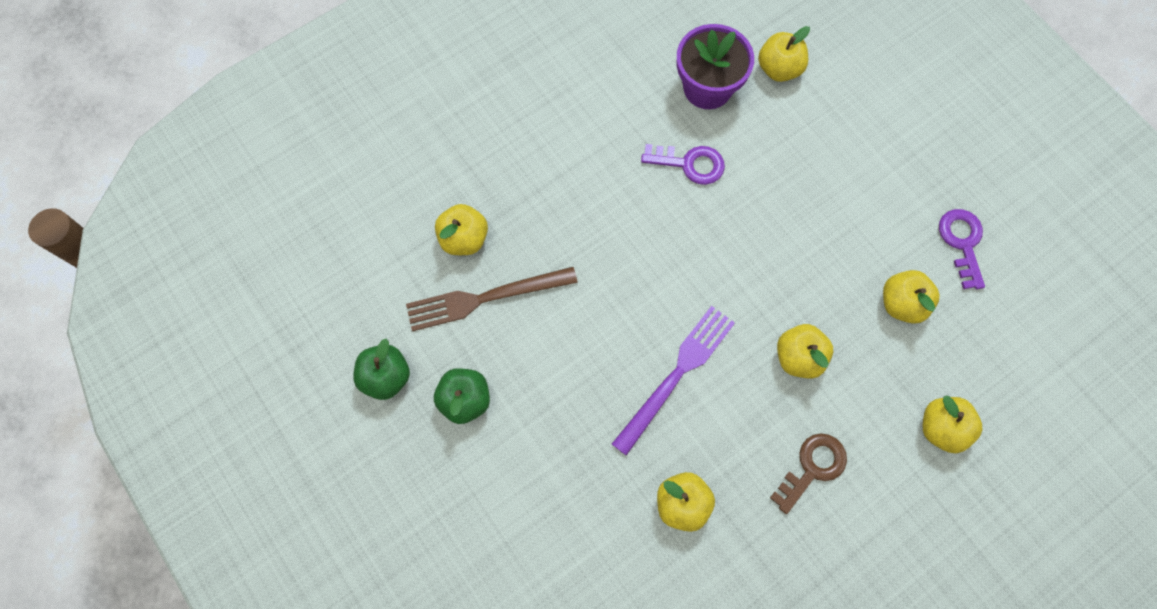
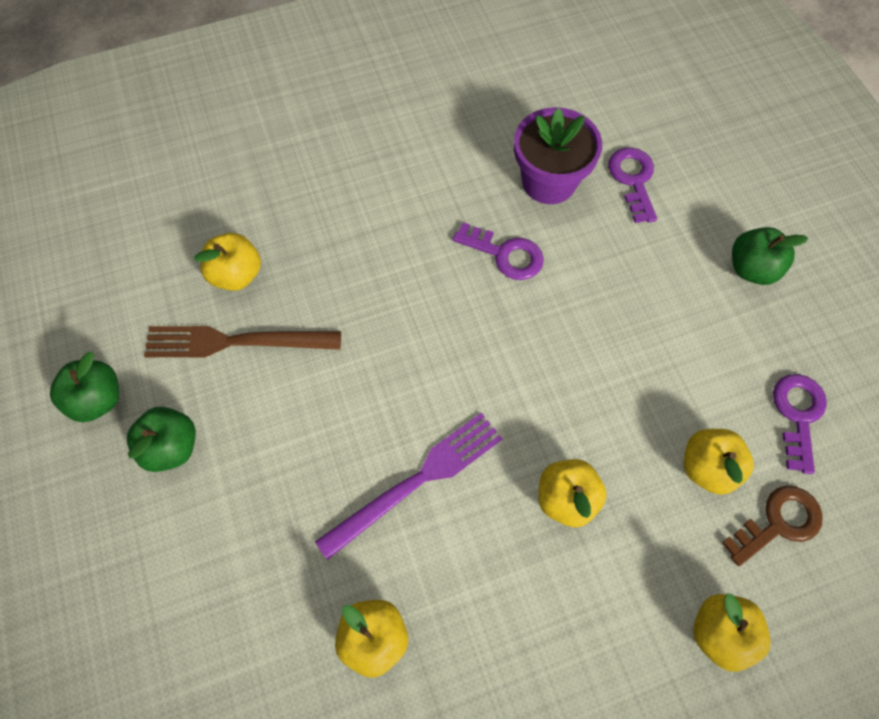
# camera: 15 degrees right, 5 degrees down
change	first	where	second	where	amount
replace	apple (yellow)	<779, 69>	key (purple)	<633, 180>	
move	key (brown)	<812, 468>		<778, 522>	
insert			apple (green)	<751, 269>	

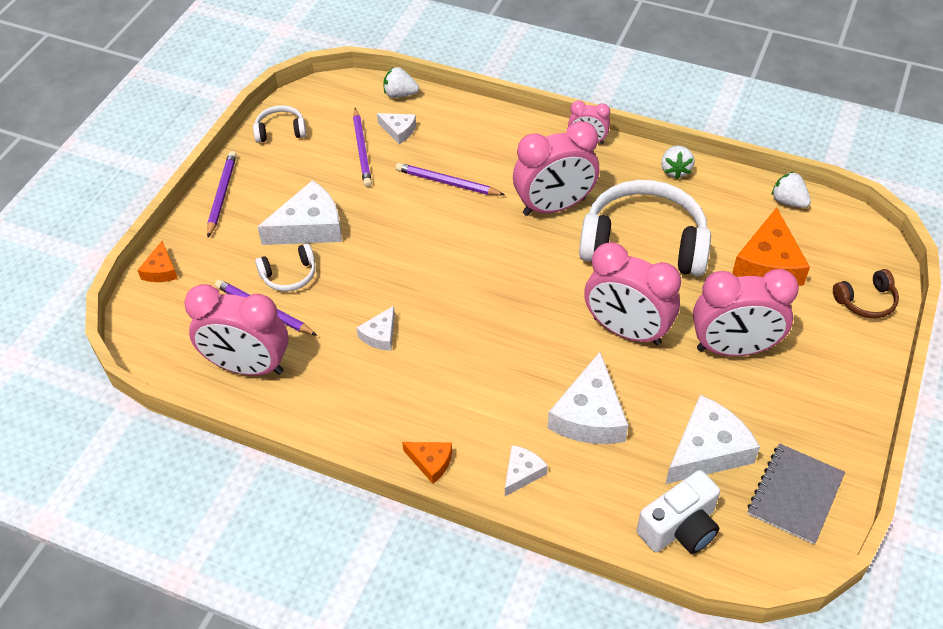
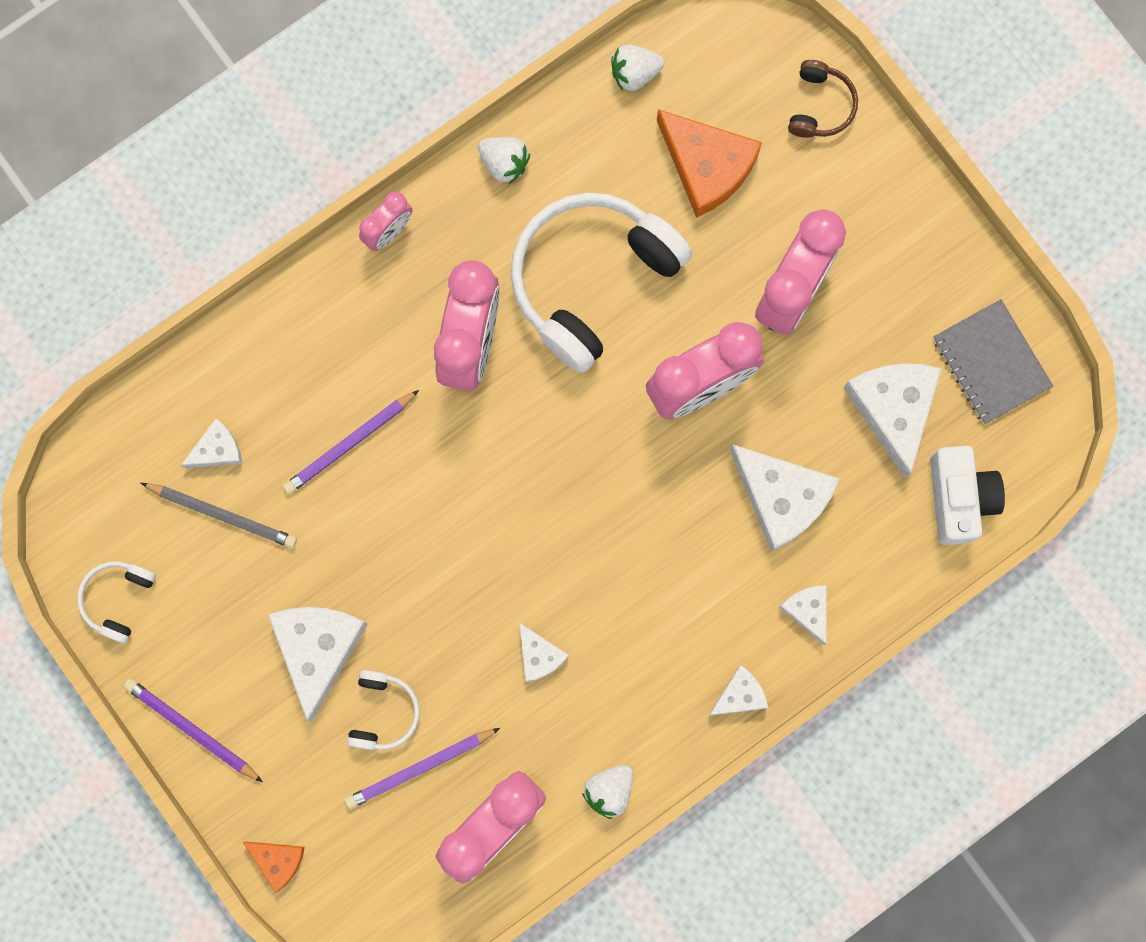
# camera: 60 degrees left, 30 degrees up
change	first	where	second	where	amount
recolor	pencil (purple)	<362, 150>	pencil (grey)	<222, 515>	
move	strawberry (white)	<400, 94>		<609, 790>	
recolor	cheese (orange)	<431, 462>	cheese (white)	<739, 695>	

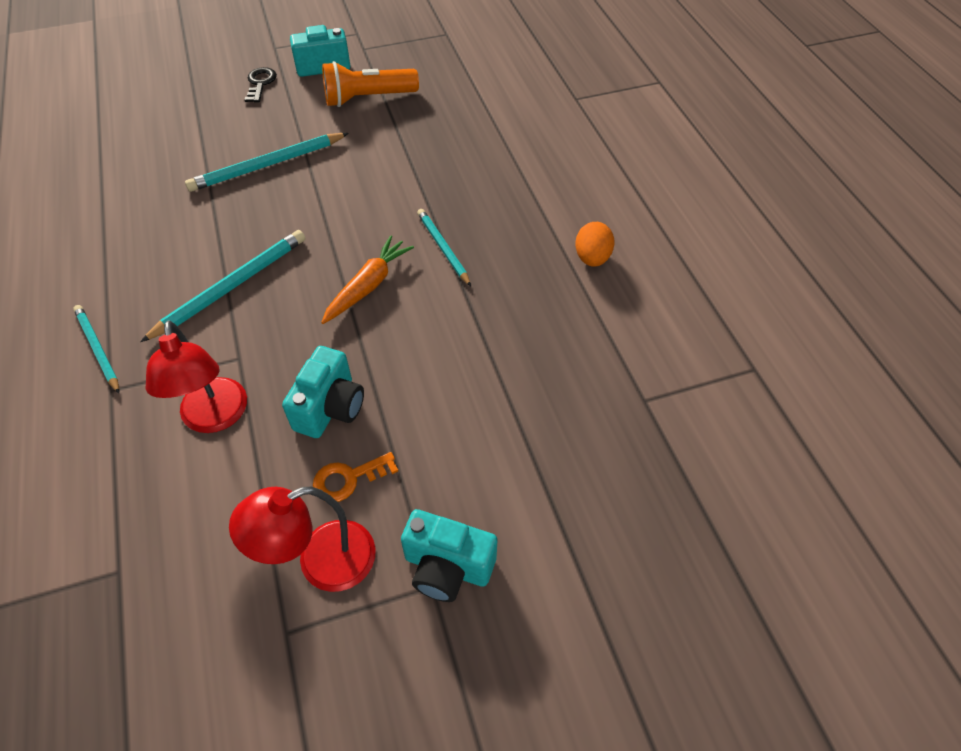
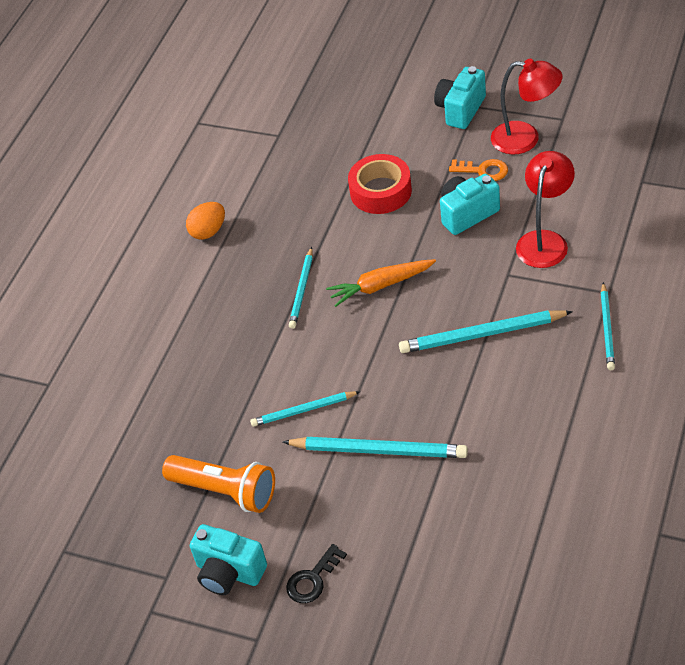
# camera: 135 degrees left, 5 degrees down
change	first	where	second	where	amount
rotate	camera (turquoise)	<447, 567>		<460, 110>	120 degrees counterclockwise
insert			pencil (turquoise)	<303, 410>	
insert			tape (red)	<381, 191>	

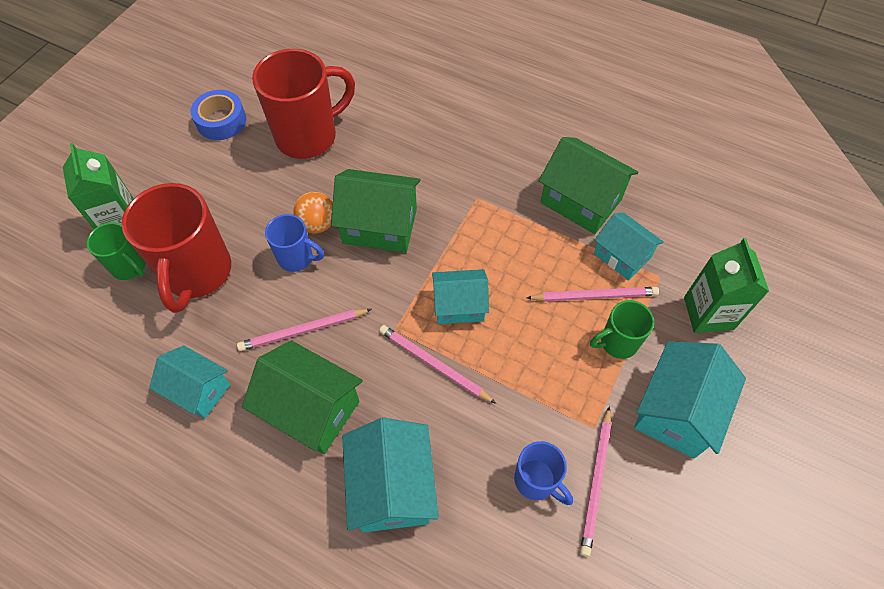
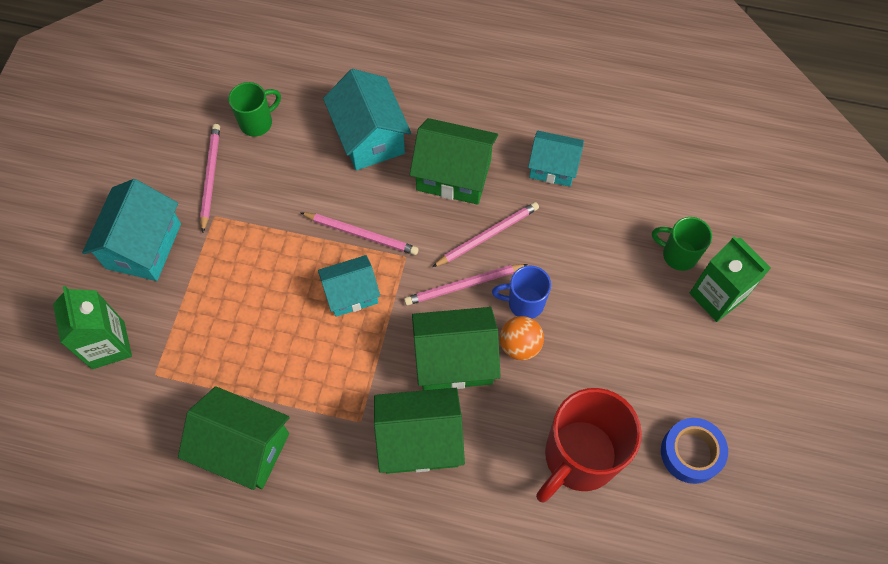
# camera: 165 degrees right, 5 degrees up
change	first	where	second	where	amount
delete	mug (red)	<197, 273>			
delete	mug (blue)	<536, 481>			
move	pencil (pink)	<594, 296>		<463, 285>	
move	mug (green)	<617, 343>		<257, 122>	
delete	house (turquoise)	<622, 255>			
insert			house (green)	<420, 440>	

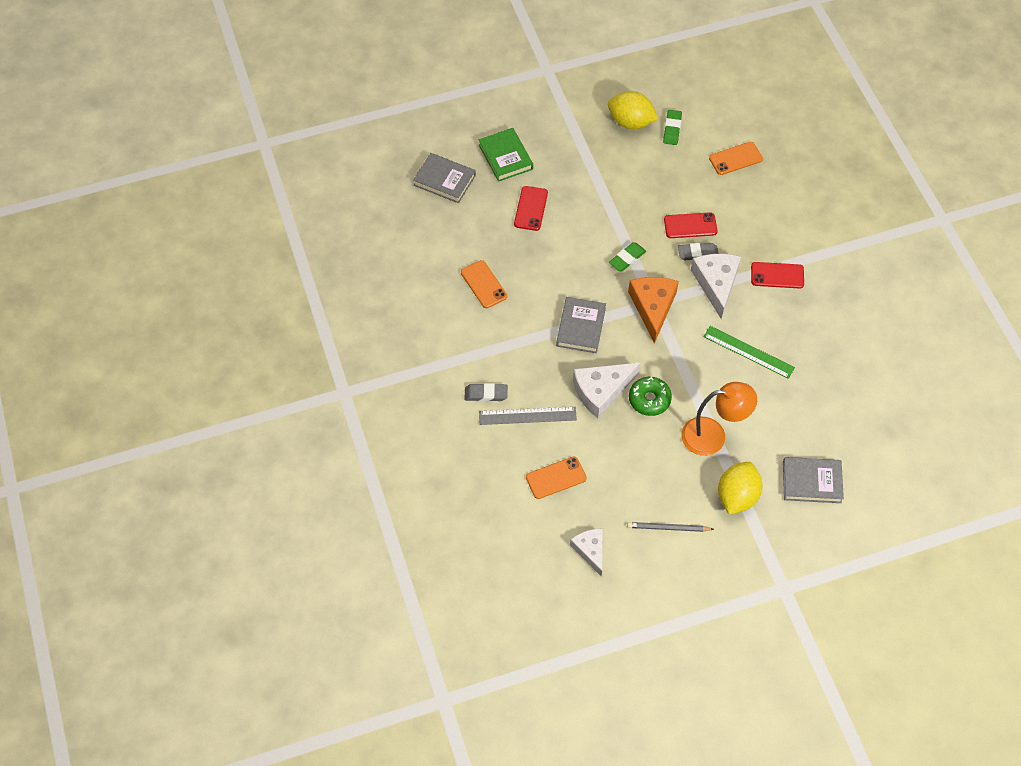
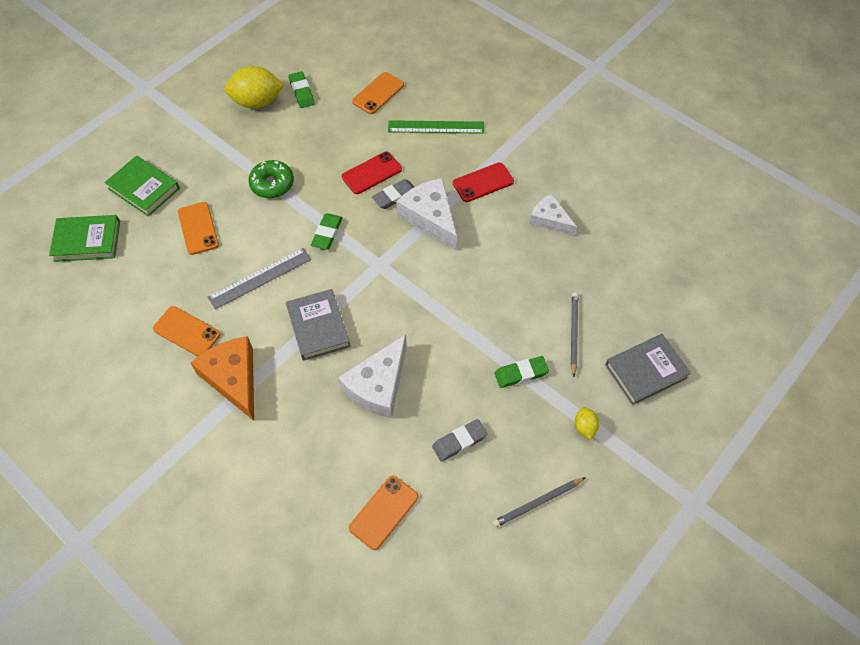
# camera: 30 degrees left, 0 degrees up
change	first	where	second	where	amount
recolor	book (grey)	<444, 180>	book (green)	<87, 241>	
move	eraser (grey)	<486, 394>		<459, 441>	
move	ruler (grey)	<527, 416>		<260, 278>	
recolor	phone (red)	<530, 208>	phone (orange)	<198, 228>	
move	cheese (white)	<590, 550>		<550, 220>	
move	cheese (orange)	<652, 307>		<233, 378>	
move	donut (green)	<649, 399>		<272, 184>	
replace	lamp (orange)	<713, 435>	eraser (green)	<521, 373>	
move	ruler (green)	<748, 352>		<436, 127>	
resize	lemon (yellow)	<737, 496>		<584, 427>	x0.47
insert			pencil (grey)	<573, 333>	

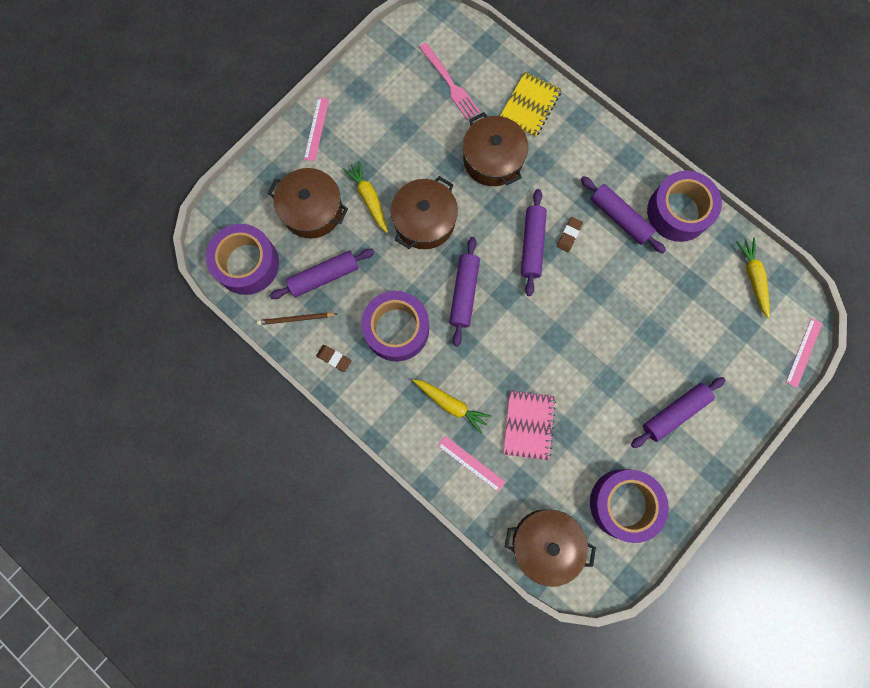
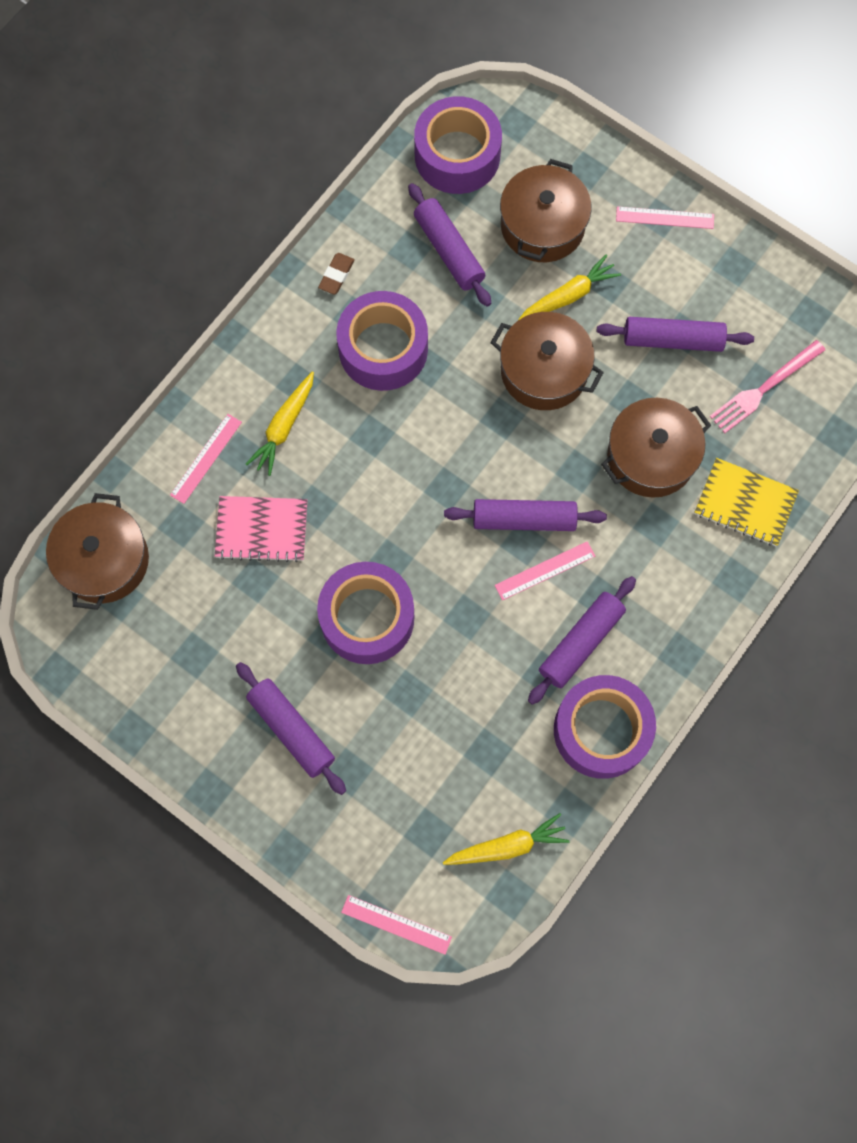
# camera: 85 degrees right, 5 degrees down
change	first	where	second	where	amount
delete	pencil (brown)	<296, 319>			
move	rolling pin (purple)	<464, 293>		<672, 340>	
replace	eraser (brown)	<569, 235>	ruler (pink)	<545, 570>	
move	tape (purple)	<623, 503>		<367, 618>	

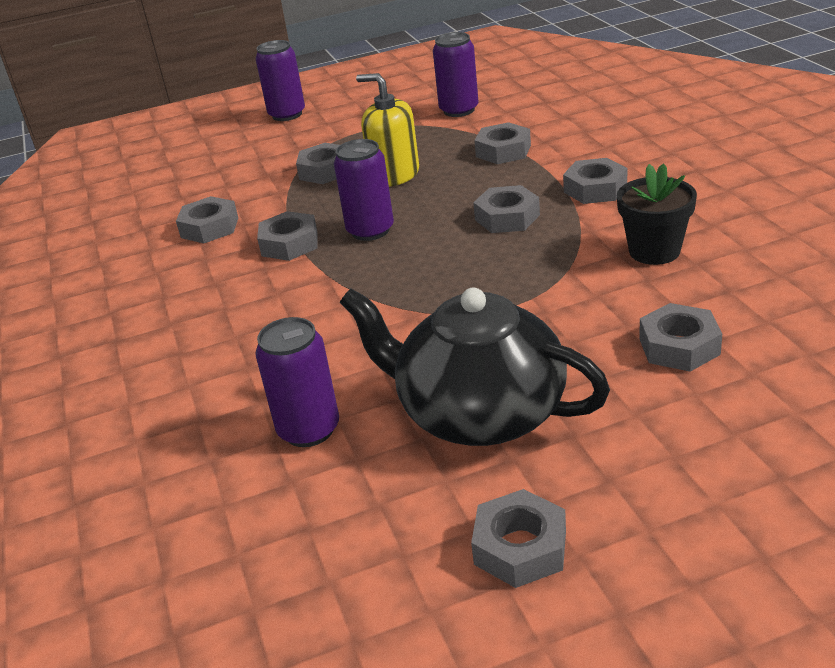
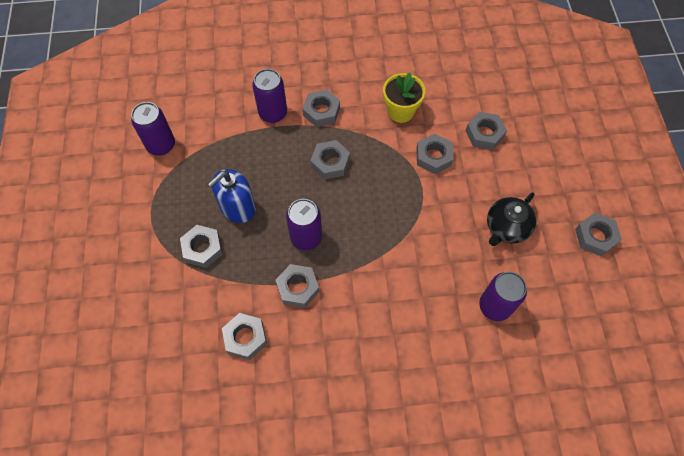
# camera: 80 degrees left, 30 degrees up
change	first	where	second	where	amount
move	can (purple)	<287, 114>		<273, 113>	
resize	teapot (black)	<479, 413>		<506, 227>	x0.58
recolor	soap dispenser (yellow)	<394, 175>	soap dispenser (blue)	<237, 207>	
move	nut (grey)	<503, 151>		<433, 157>	
recolor	flower pot (black)	<654, 251>	flower pot (yellow)	<400, 111>	

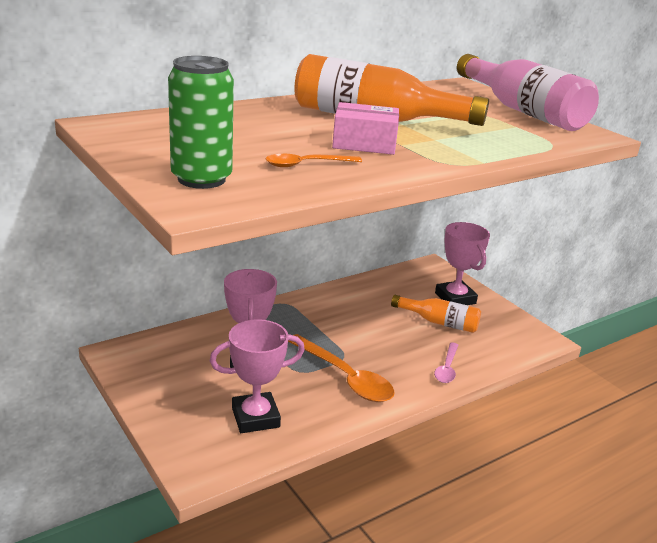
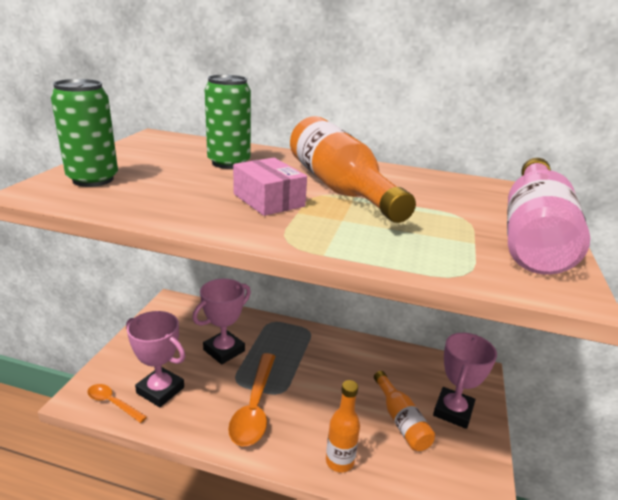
# camera: 50 degrees right, 0 degrees up
change	first	where	second	where	amount
move	spoon (orange)	<306, 164>		<113, 403>	
replace	spoon (pink)	<447, 368>	bottle (orange)	<339, 461>	
insert			can (green)	<229, 163>	

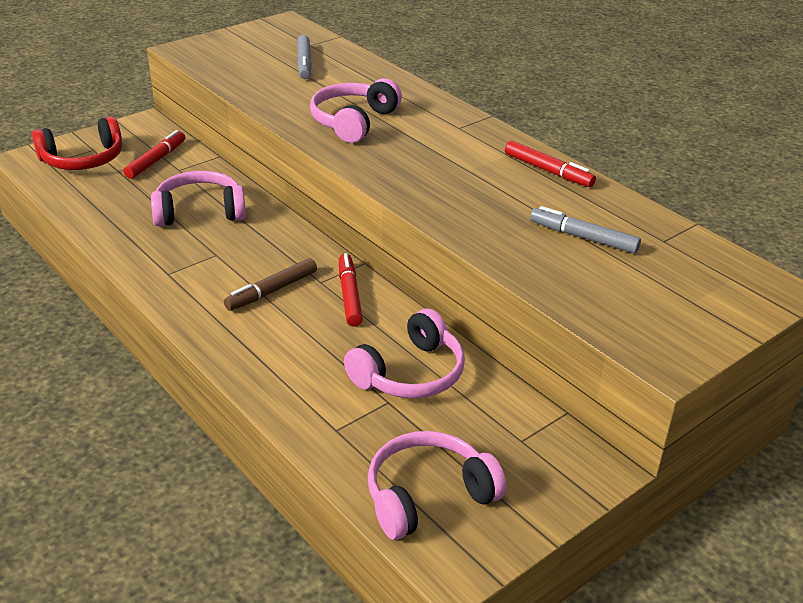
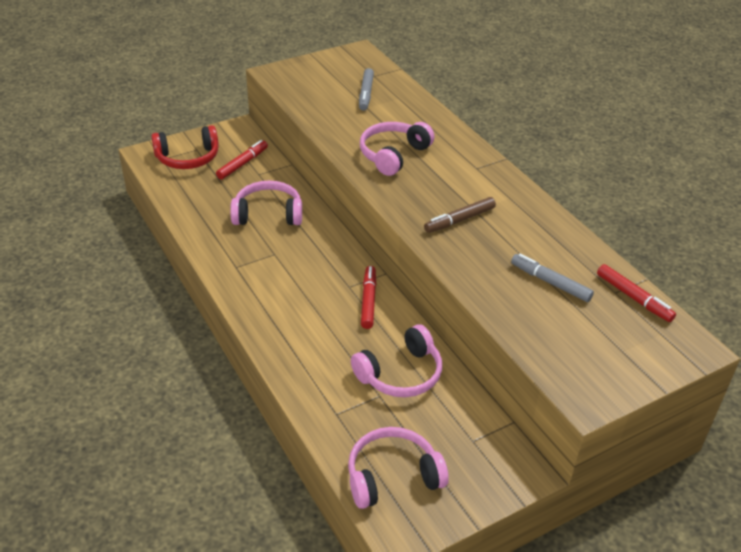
# camera: 10 degrees right, 5 degrees up
change	first	where	second	where	amount
move	marker (brown)	<272, 291>		<459, 220>	
move	marker (red)	<548, 171>		<633, 298>	

